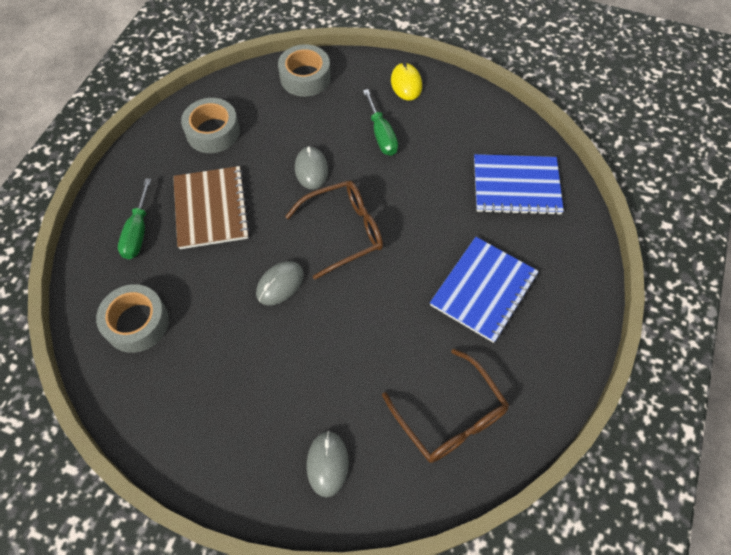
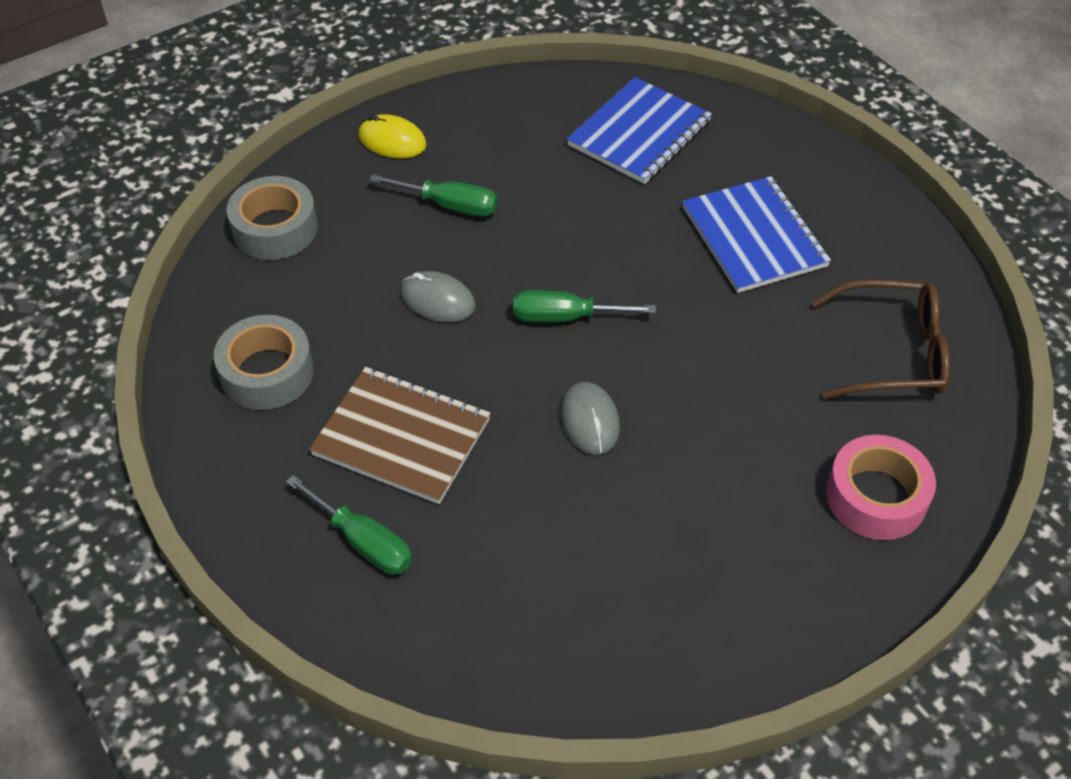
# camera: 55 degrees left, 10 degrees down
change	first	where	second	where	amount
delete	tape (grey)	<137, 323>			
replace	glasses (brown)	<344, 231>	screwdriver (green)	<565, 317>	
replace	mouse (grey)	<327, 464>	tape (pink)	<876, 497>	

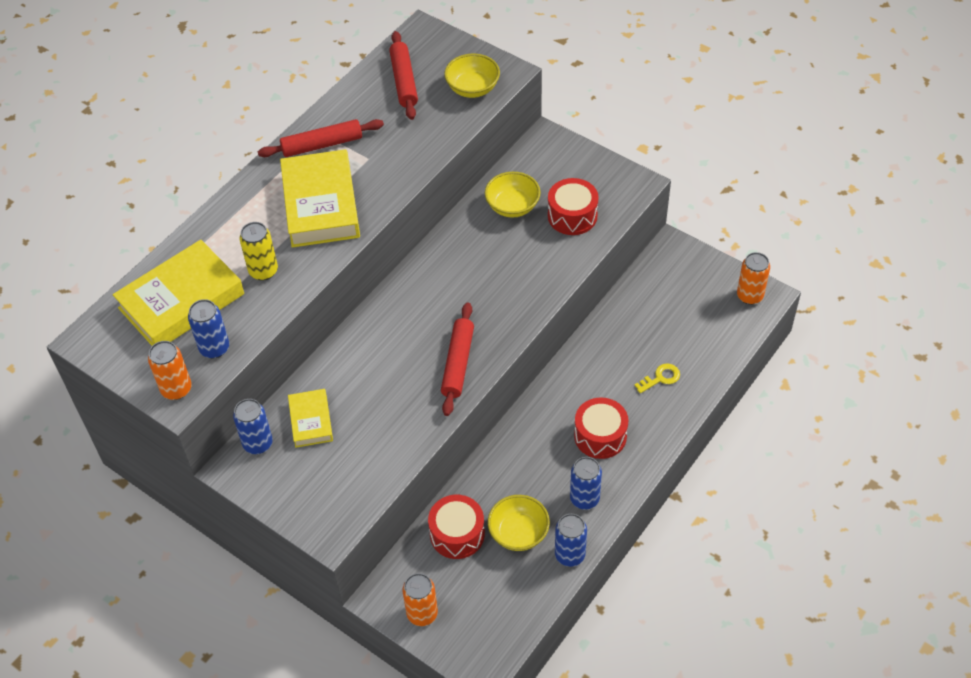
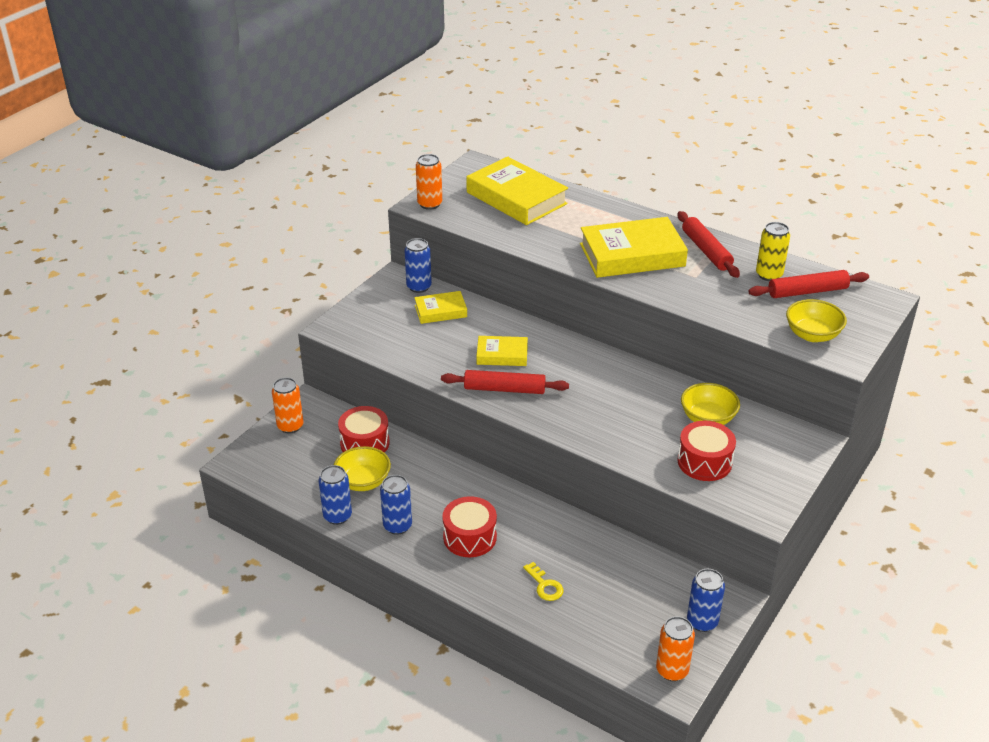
# camera: 85 degrees right, 15 degrees down
change	first	where	second	where	amount
move	can (blue)	<214, 348>		<702, 622>	
move	can (yellow)	<263, 271>		<769, 275>	
insert			book (yellow)	<502, 355>	

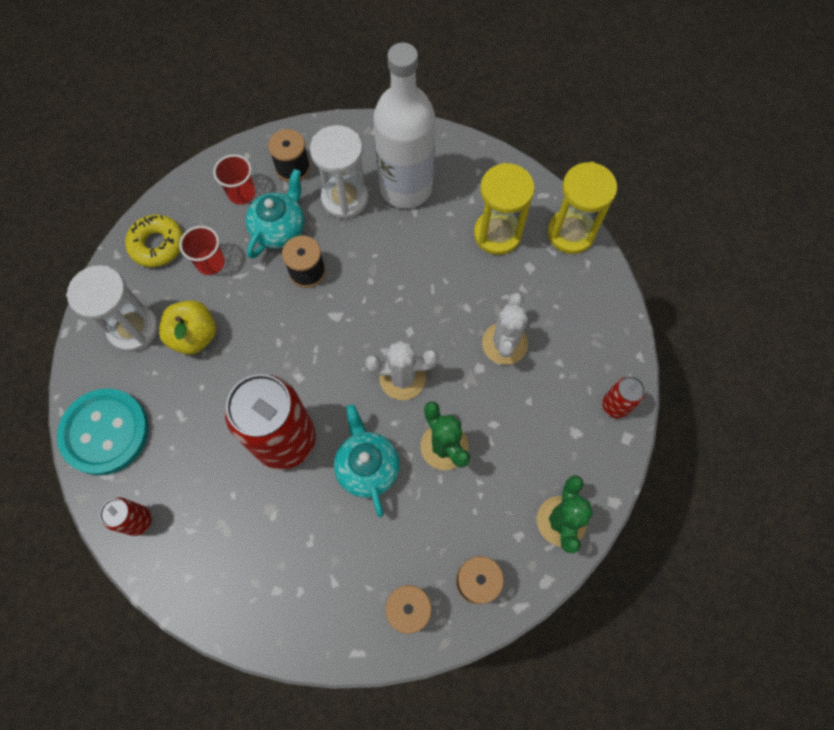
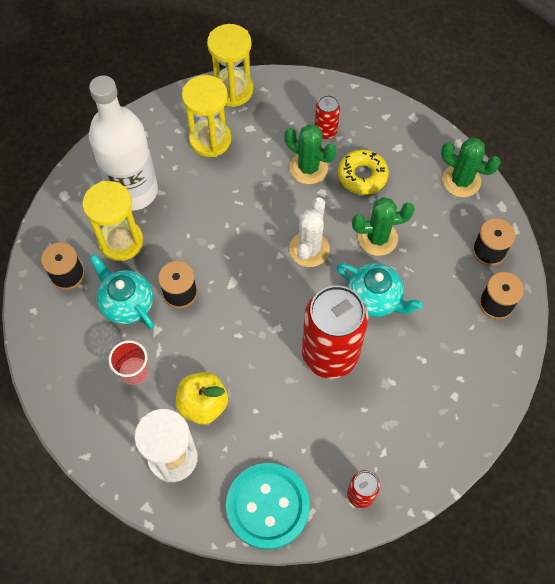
# camera: 70 degrees left, 5 degrees down
change	first	where	second	where	amount
move	donut (yellow)	<157, 245>		<362, 176>	
delete	cup (red)	<241, 193>			
recolor	hourglass (white)	<345, 198>	hourglass (yellow)	<121, 241>	
rotate	teapot (turquoise)	<367, 467>		<375, 298>	150 degrees counterclockwise
recolor	cactus (white)	<504, 343>	cactus (green)	<308, 168>	
move	can (red)	<615, 405>		<325, 131>	

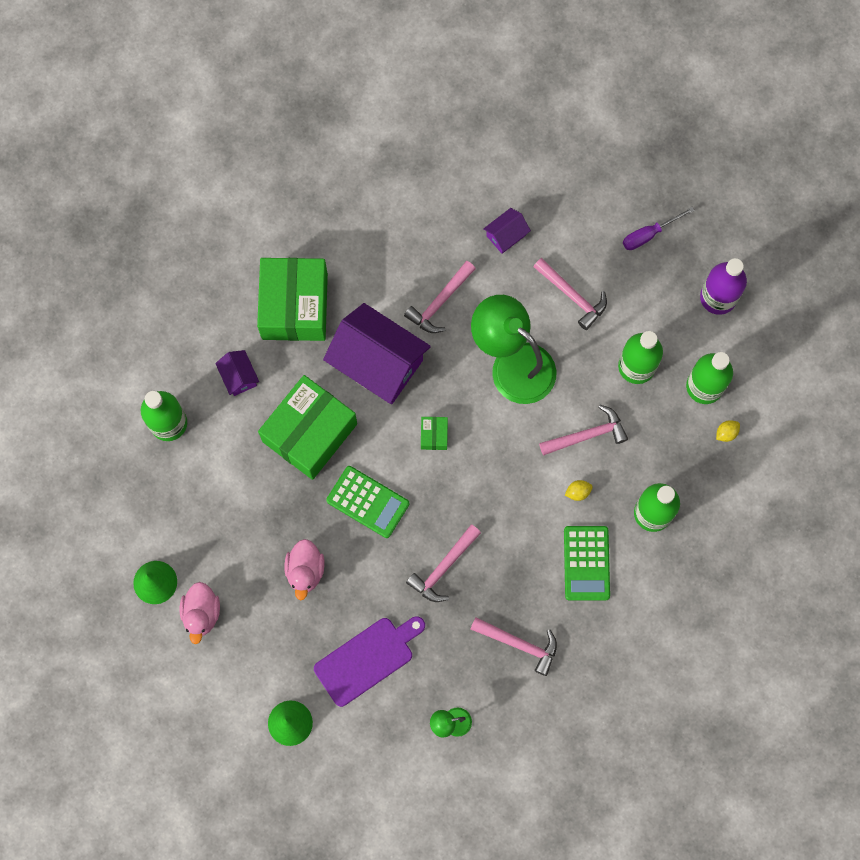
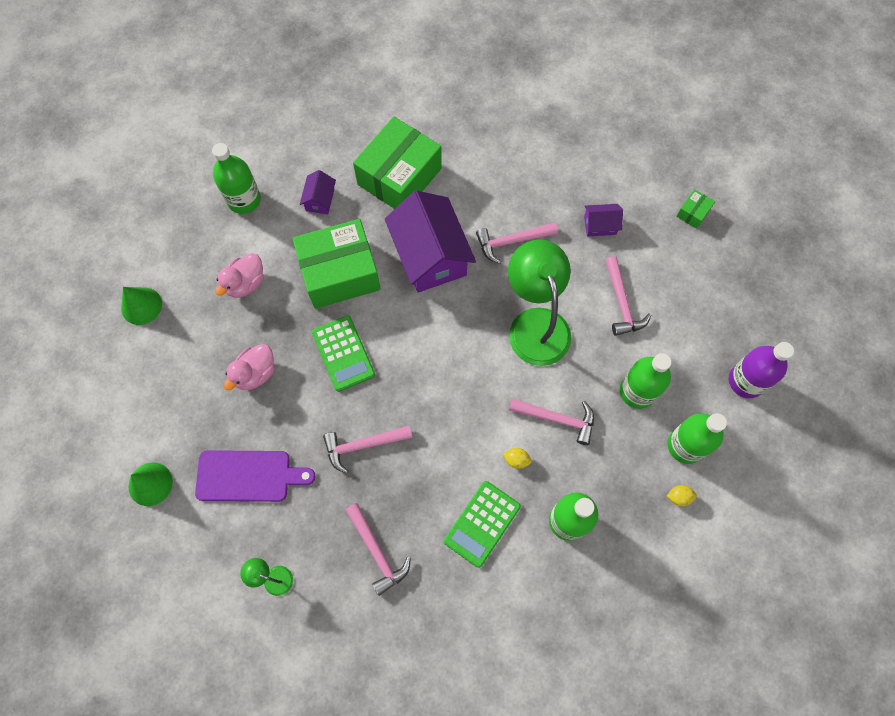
# camera: 35 degrees right, 5 degrees down
change	first	where	second	where	amount
move	duck (pink)	<202, 613>		<245, 283>	
move	box (green)	<434, 435>		<693, 213>	
delete	screwdriver (purple)	<649, 234>			

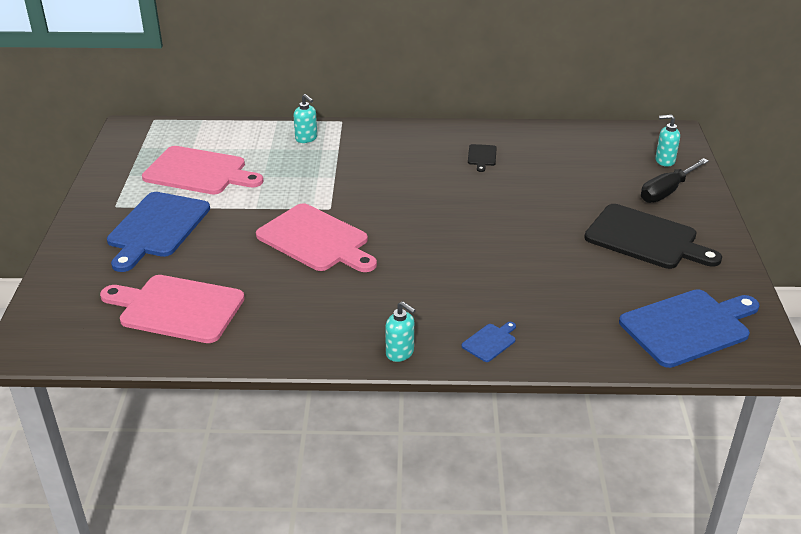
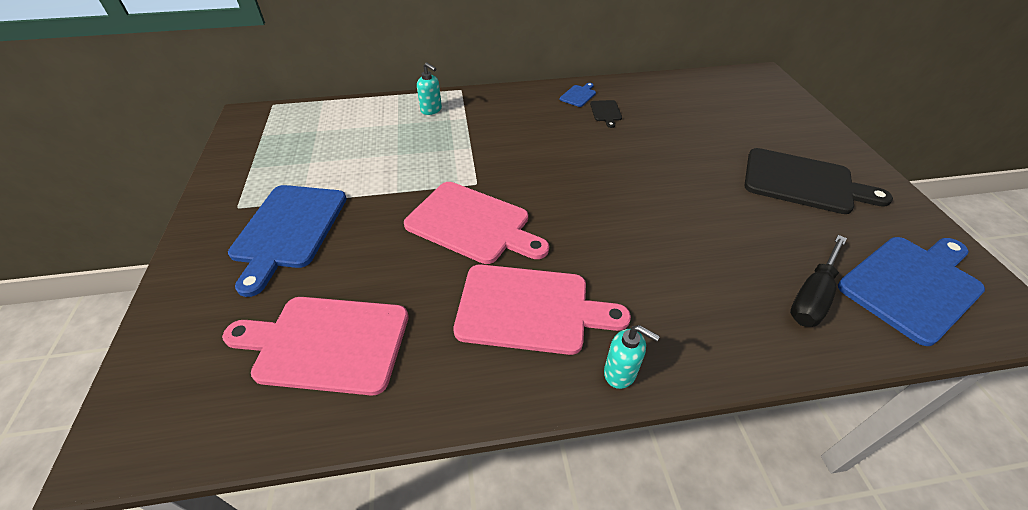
# camera: 10 degrees left, 10 degrees up
change	first	where	second	where	amount
move	cutting board (pink)	<199, 172>		<530, 309>	
move	cutting board (blue)	<490, 341>		<578, 95>	
move	screwdriver (black)	<667, 191>		<812, 296>	
delete	soap dispenser (turquoise)	<664, 161>			

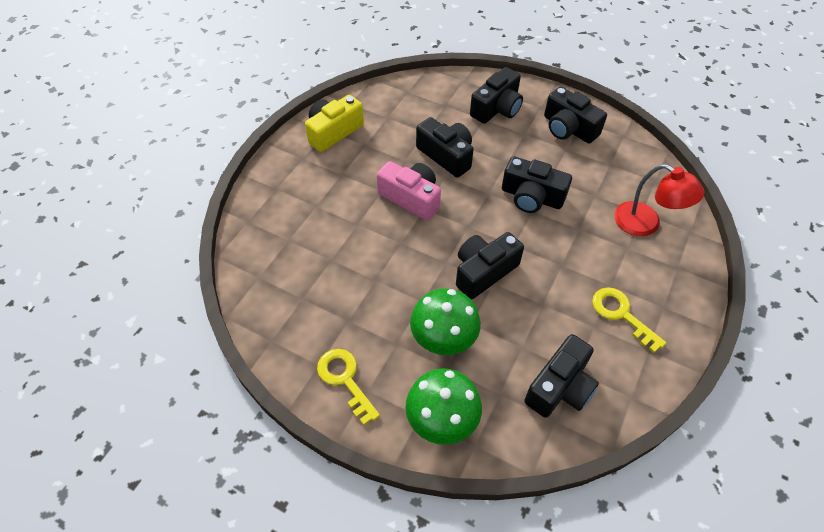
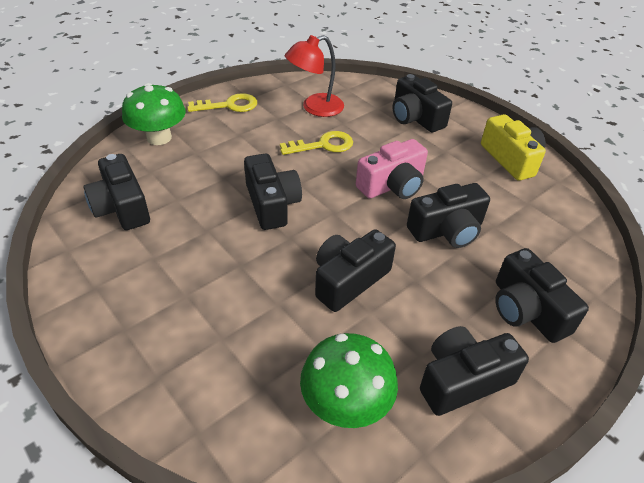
# camera: 110 degrees right, 10 degrees down
change	first	where	second	where	amount
move	mushroom (green)	<443, 338>		<346, 404>	
move	key (yellow)	<621, 314>		<323, 145>	
move	lamp (red)	<645, 224>		<315, 108>	
insert			camera (black)	<415, 118>	

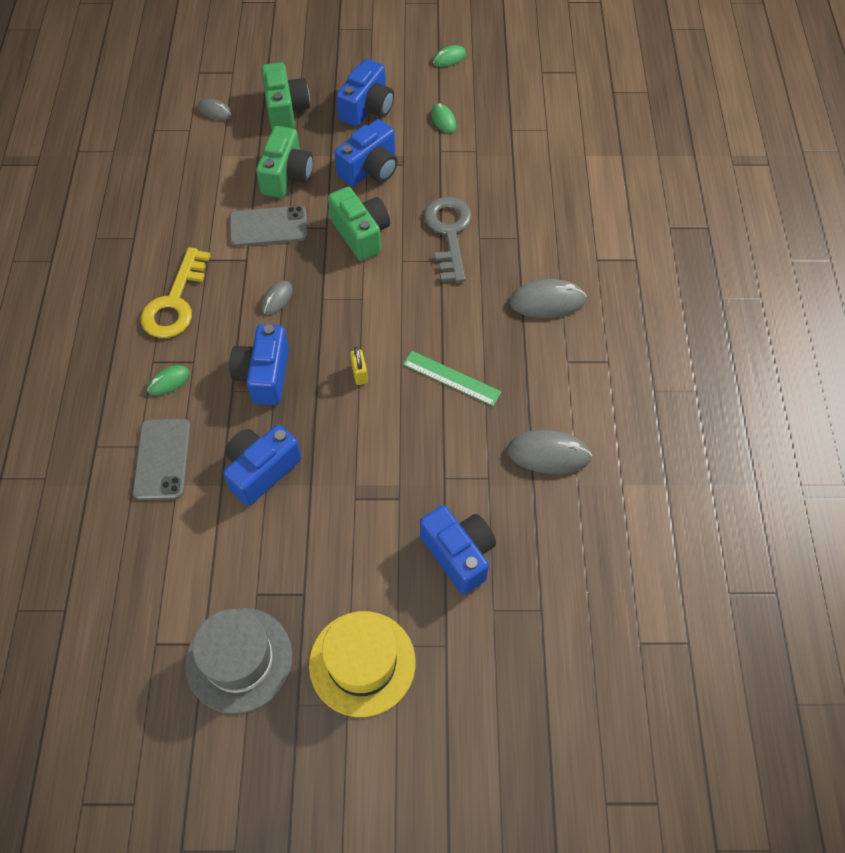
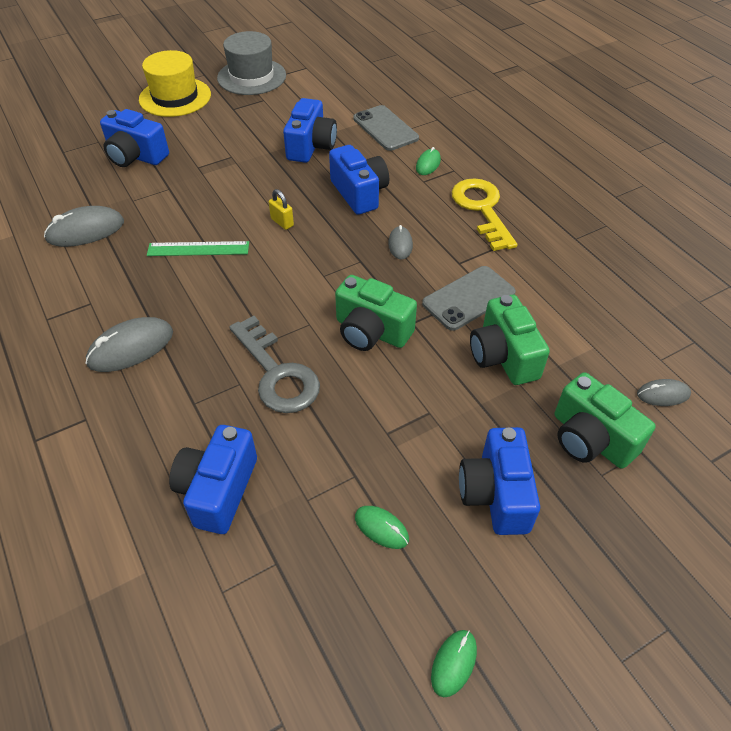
# camera: 150 degrees right, 10 degrees down
change	first	where	second	where	amount
move	camera (blue)	<370, 169>		<218, 490>	

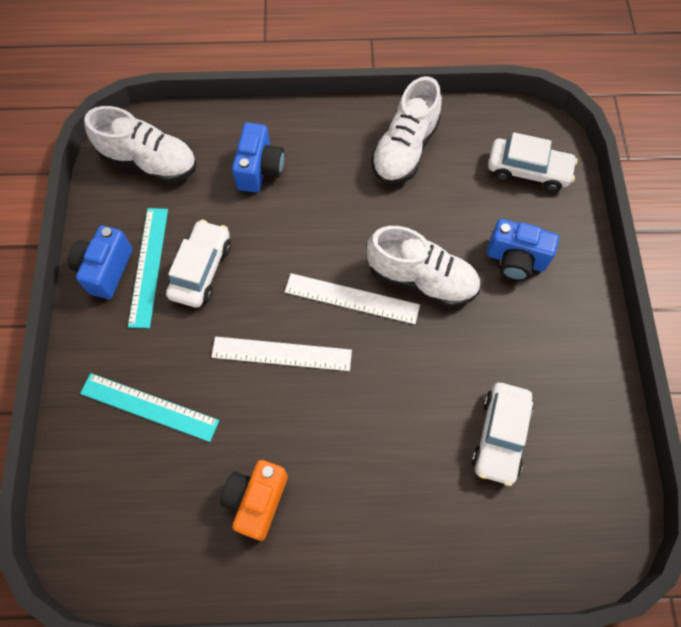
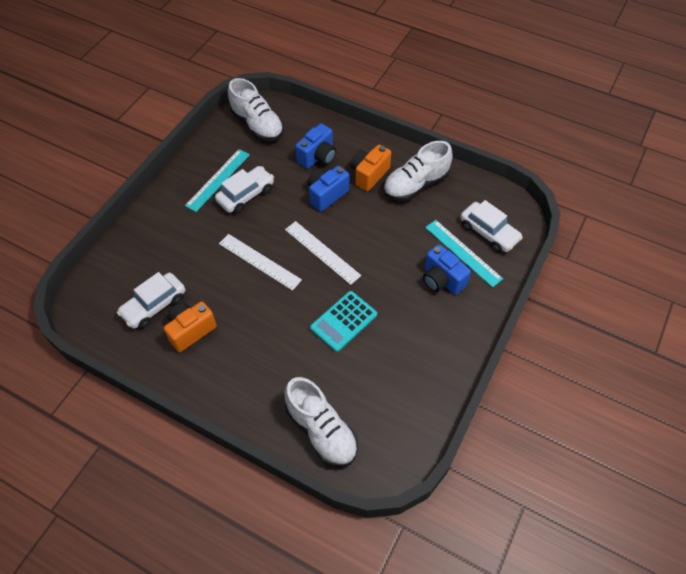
# camera: 30 degrees right, 10 degrees down
change	first	where	second	where	amount
move	camera (blue)	<105, 270>		<326, 195>	
move	ruler (turquoise)	<149, 407>		<463, 253>	
move	shoe (white)	<421, 279>		<321, 430>	
move	car (white)	<500, 436>		<154, 305>	
insert			calculator (turquoise)	<344, 321>	
insert			camera (orange)	<369, 175>	

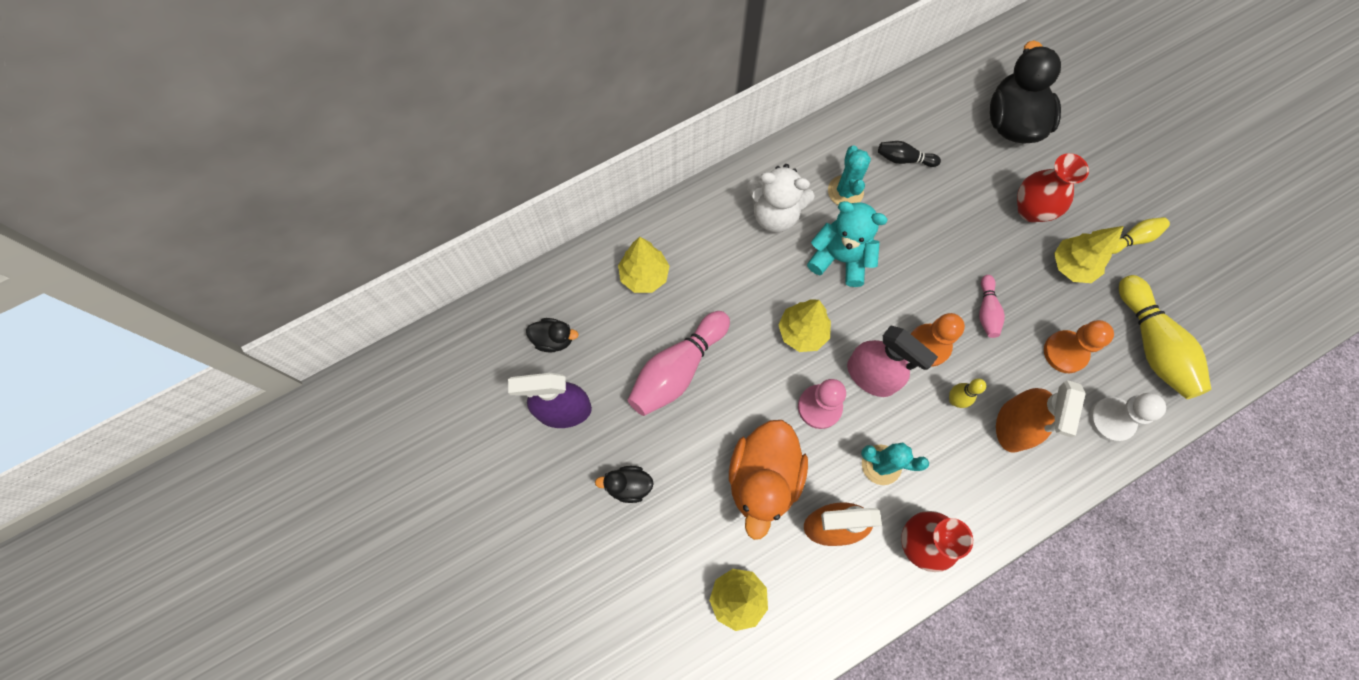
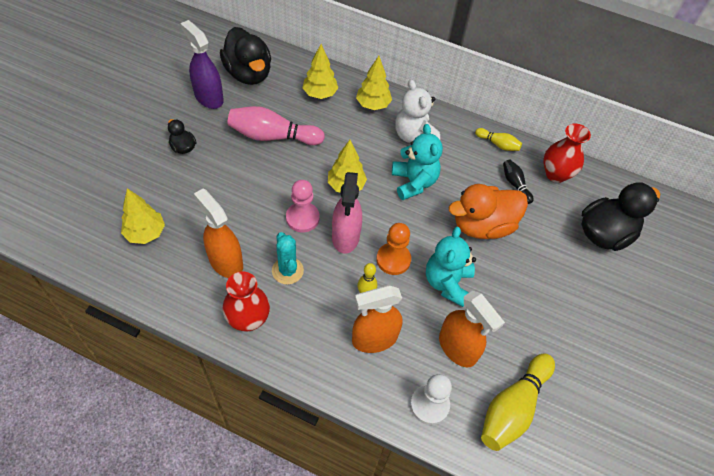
# camera: 50 degrees right, 15 degrees down
change	first	where	second	where	amount
resize	duck (black)	<553, 339>		<248, 73>	x2.06
move	duck (orange)	<763, 479>		<482, 225>	
delete	cactus (turquoise)	<845, 191>			
replace	bowling pin (pink)	<986, 311>	teddy bear (turquoise)	<447, 283>	
move	vase (red)	<1031, 210>		<556, 174>	
replace	pawn (orange)	<1065, 352>	spray bottle (orange)	<457, 348>	
move	tree (yellow)	<1071, 266>		<373, 105>	
move	bowling pin (yellow)	<1133, 239>		<498, 144>	

